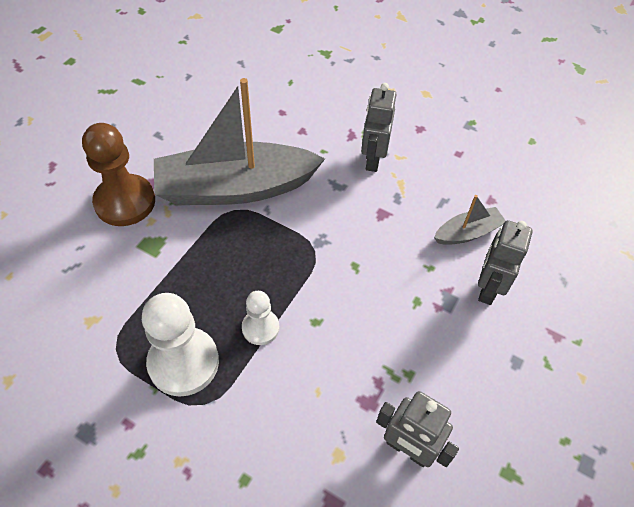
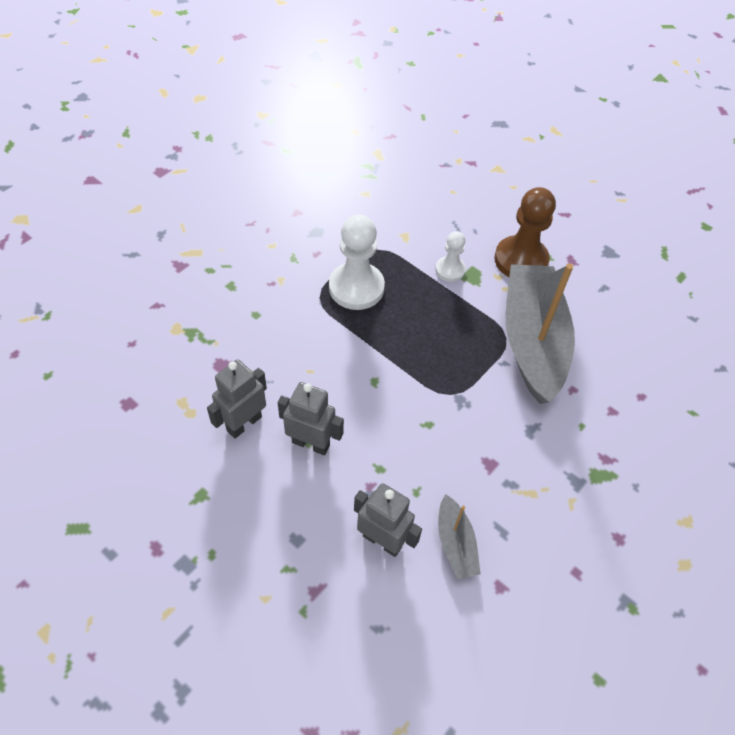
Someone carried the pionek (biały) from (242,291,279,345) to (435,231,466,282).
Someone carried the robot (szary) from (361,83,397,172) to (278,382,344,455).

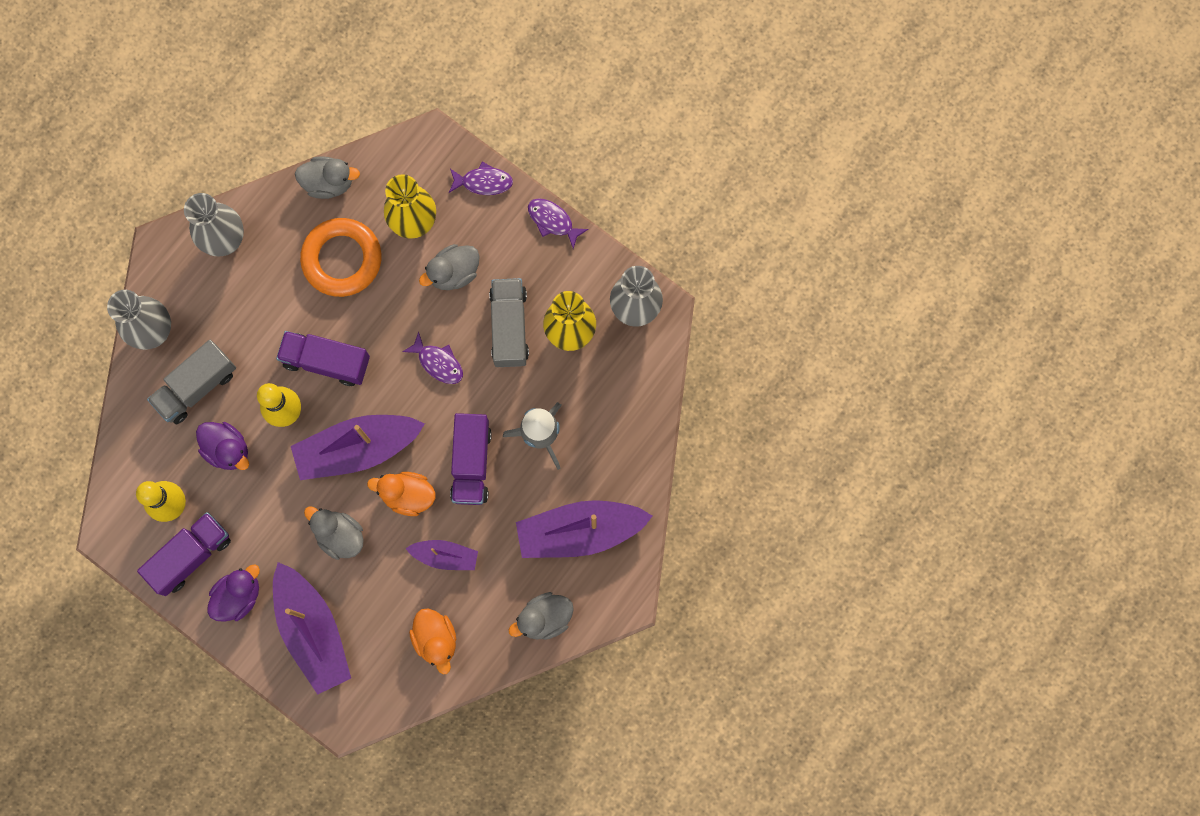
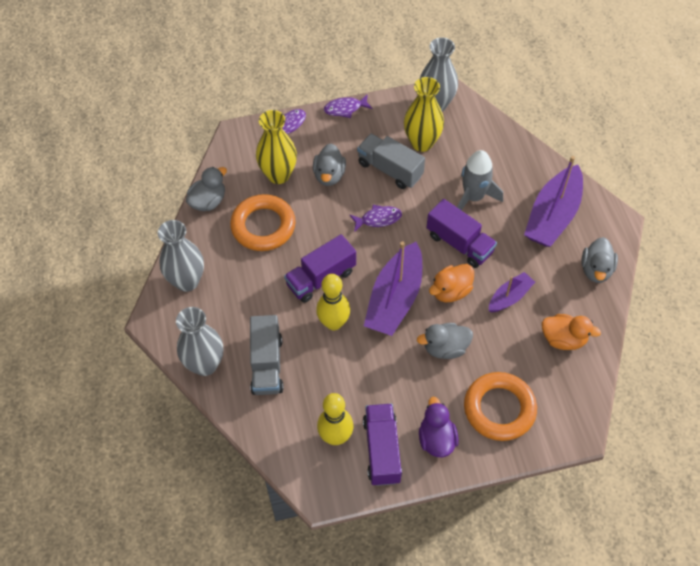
Someone took away the kaczka (fioletowy) at (196,422,249,470).
Someone swapped the łódka (fioletowy) at (273,562,351,694) for the pierścień (pomarańczowy) at (464,372,537,441).

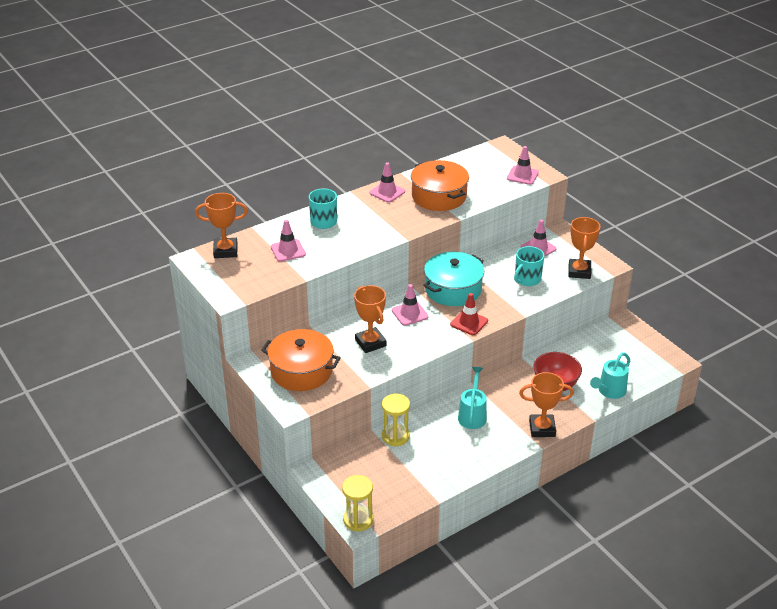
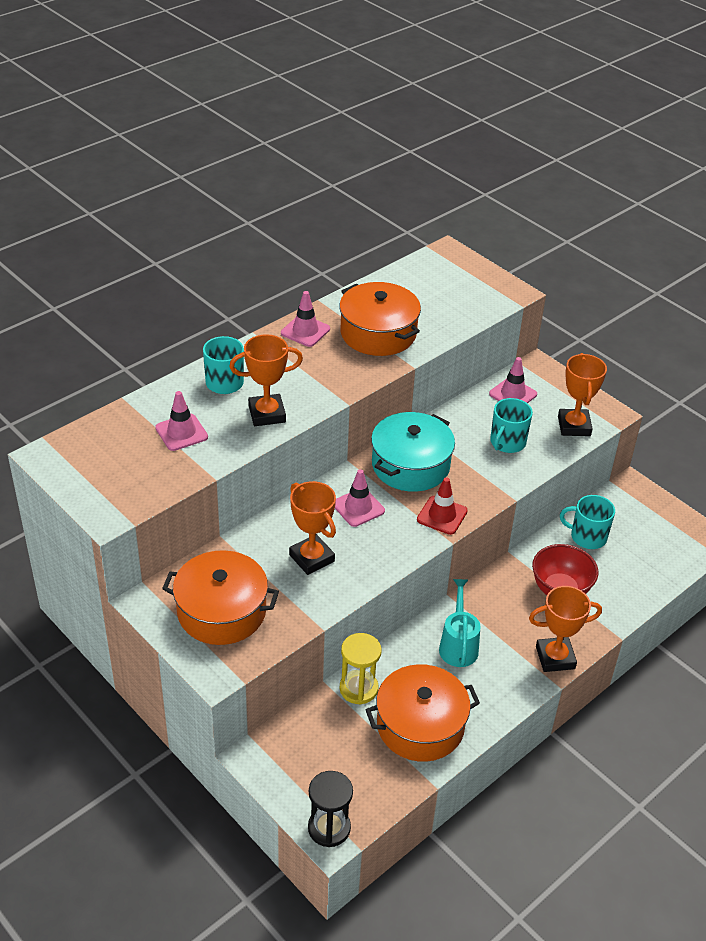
Someone carried the puchar (pomarańczowy) from (195,193,248,258) to (229,334,303,426).
Someone repainted the klepsydra (żółty) at (342,475,373,531), which became the klepsydra (czarny) at (308,771,353,847).
Someone took away the pachołek (różowy) at (507,146,539,185).
Someone took away the konewka (turkusowy) at (590,352,630,399).
Someone put down the garnek (pomarańczowy) at (365,664,480,762).
Someone put down the kubek (turkusowy) at (560,495,615,549).

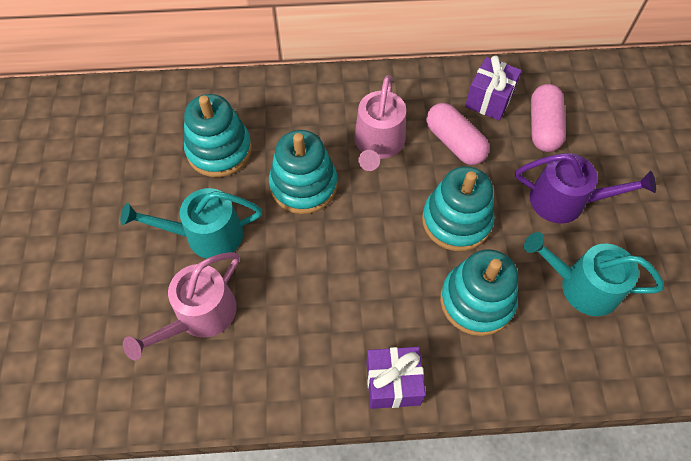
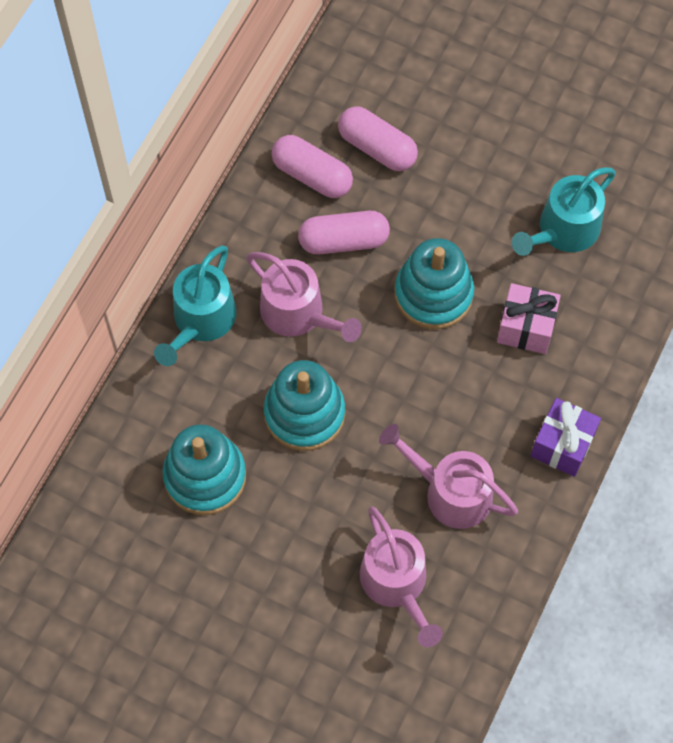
Someone carried the konewka (turkusowy) from (120,188,262,259) to (154,245,237,366).
Someone swapped the zabawka nakładanka (turkusowy) at (440,249,518,336) for the prezent (różowy) at (497,283,561,354).
Someone swapped the prezent (fioletowy) at (465,56,522,121) for the kapsułka (różowy) at (271,135,353,198).
Someone took away the konewka (fioletowy) at (515,153,656,224).
Someone put down the konewka (różowy) at (379,424,518,529).

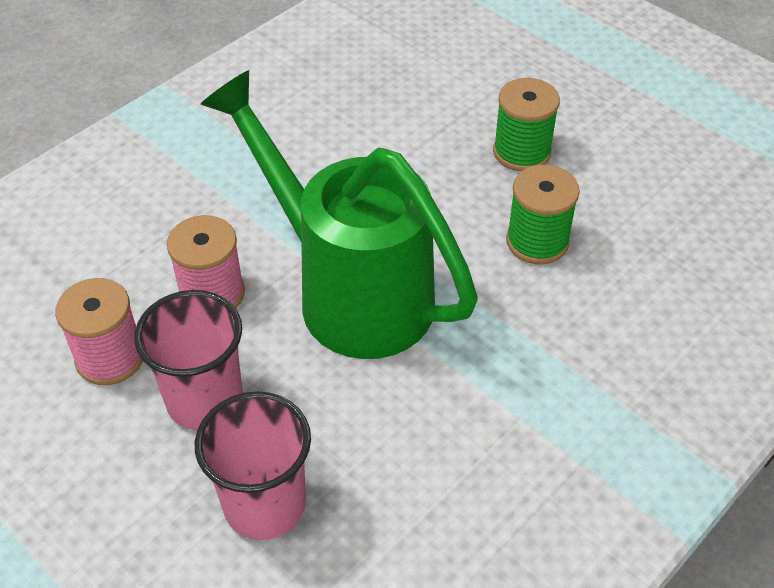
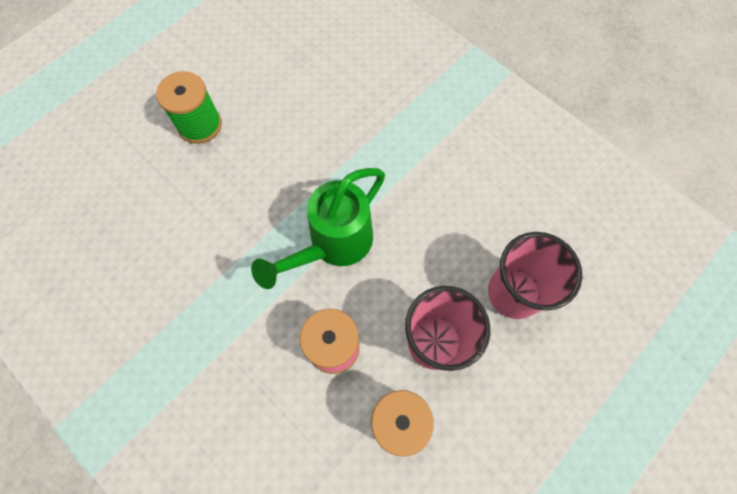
Someone scaled the konewka (zielony) at (201,70,478,359) by 0.64.
Someone took away the szpulka (zielony) at (506,165,580,265).

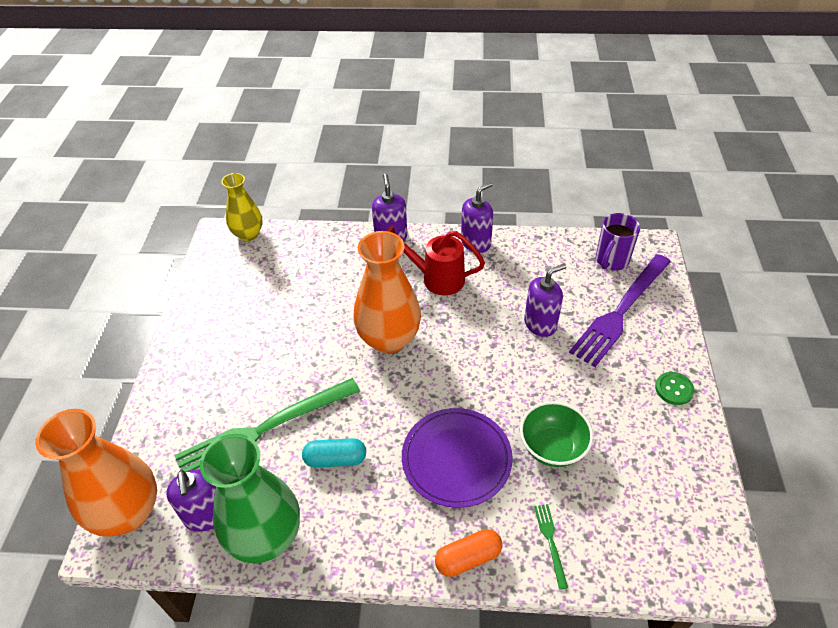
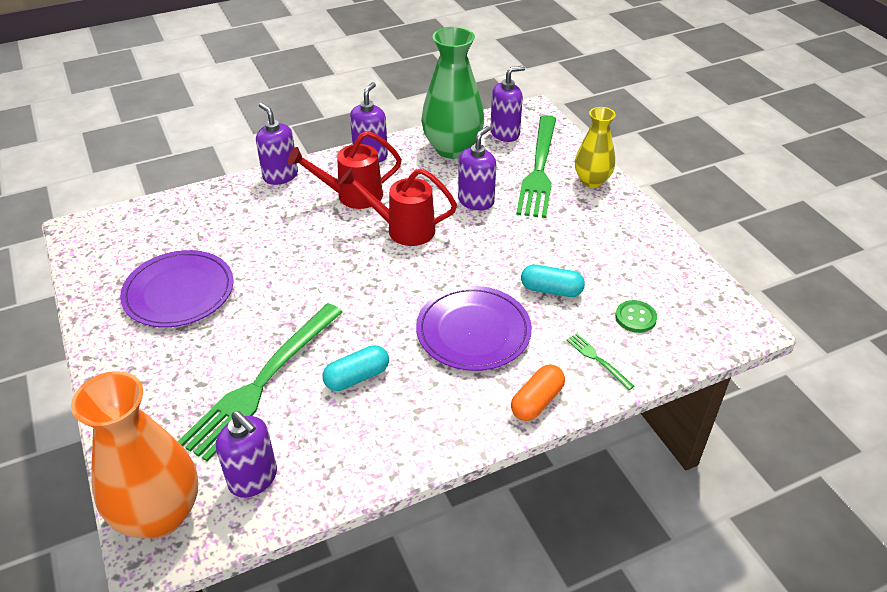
Someone carried the wazon (zielony) from (200,434,300,563) to (421,27,484,159).
Someone carried the wazon (żółty) from (221,173,263,241) to (575,107,616,188).
Someone took away the wazon (pomarańczowy) at (353,231,421,354).
Someone swapped the miska (zielony) at (520,401,593,467) for the kapsułka (turkusowy) at (521,264,585,297).
Someone repainted the widelec (fioletowy) at (569,254,671,367), which became the widelec (zielony) at (516,115,556,218).
Someone swapped the kubek (fioletowy) at (596,213,640,271) for the dozownik mydła (fioletowy) at (490,66,525,142).
Someone carried the guzik (zielony) from (655,372,695,405) to (615,300,657,333).
Someone put down the talerz (fioletowy) at (120,250,233,327).
Someone put down the konewka (czerwony) at (339,168,457,246).

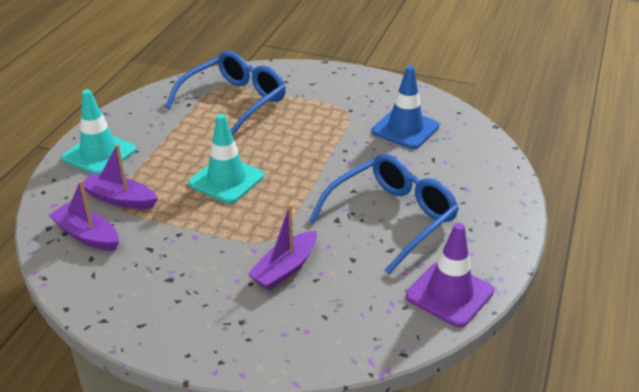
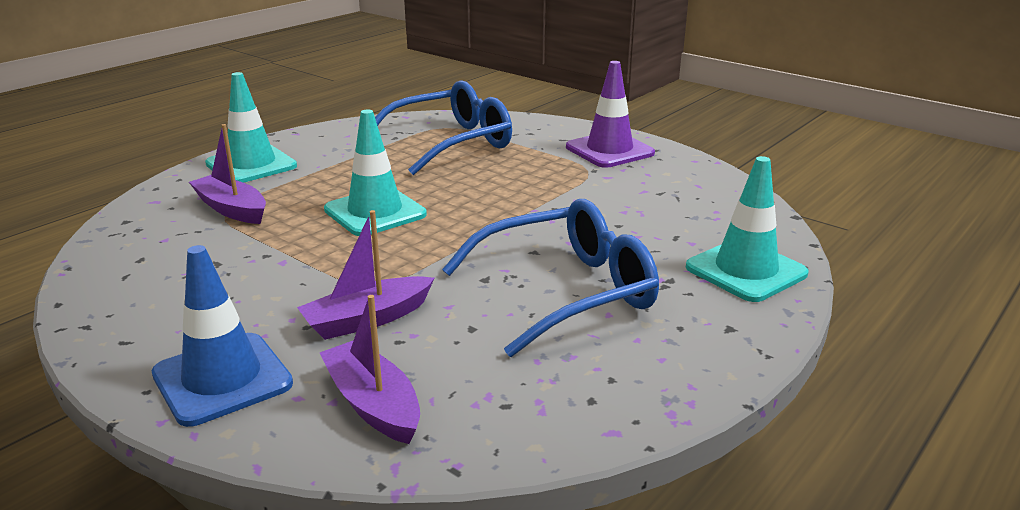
Someone carried the łódka (fioletowy) from (49,180,119,251) to (320,295,420,444).
Someone carried the pachołek (niebieski) from (372,66,439,149) to (152,245,293,427).
Someone carried the pachołek (fioletowy) from (406,223,494,328) to (566,61,655,168).
Someone put down the pachołek (turkusowy) at (686,156,808,302).

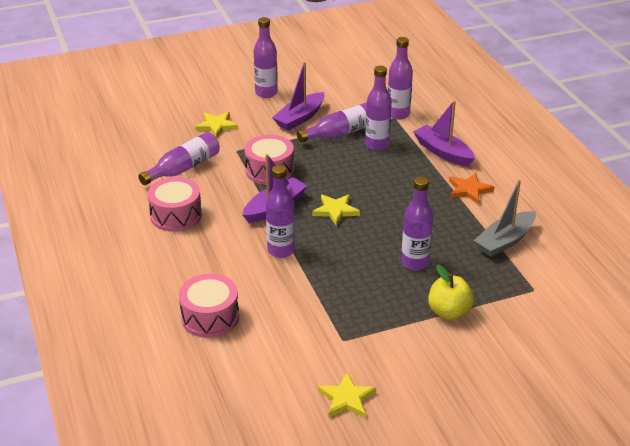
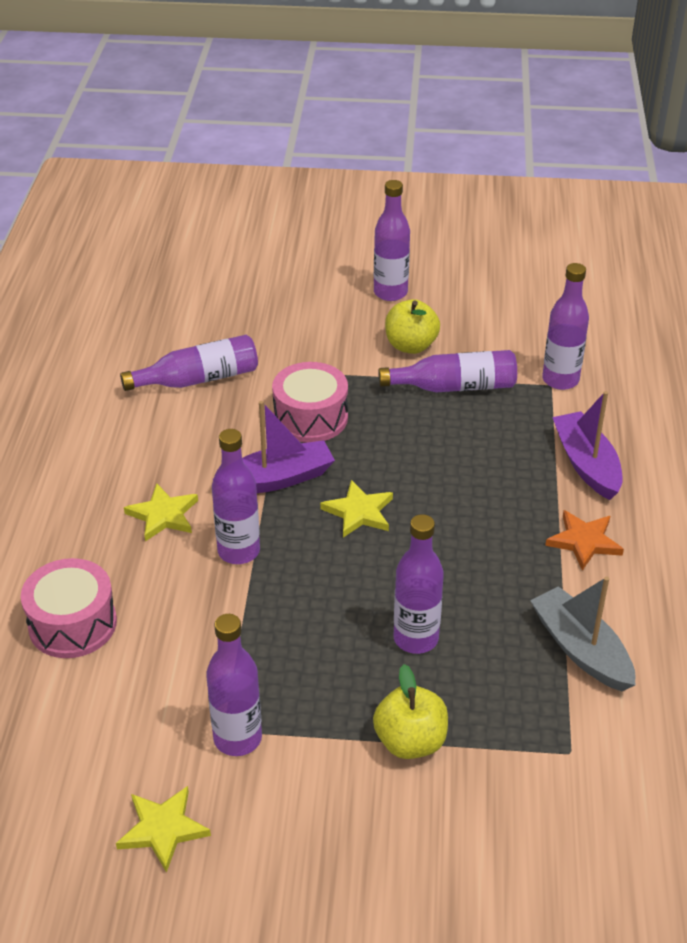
Someone took away the bęben (różowy) at (148,177,202,232).
Someone carried the gwiazda (żółty) from (195,112,238,138) to (124,483,198,542).
Someone swapped the łódka (fioletowy) at (272,62,324,131) for the jabłko (żółty) at (385,299,440,354).
Someone carried the butelka (fioletowy) from (365,66,392,151) to (206,614,262,756).
Someone rotated the łódka (szary) at (474,180,536,257) by 75 degrees clockwise.

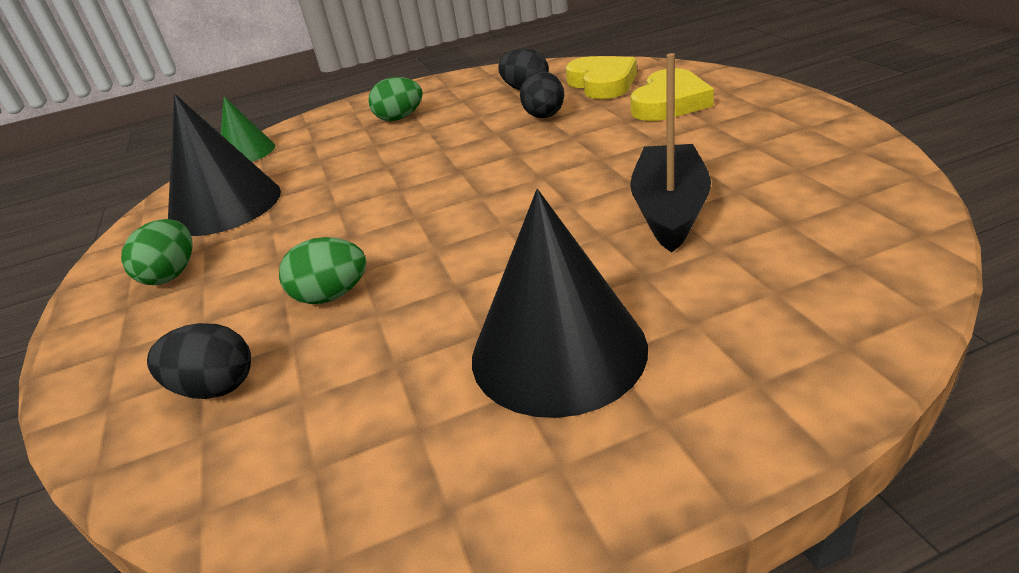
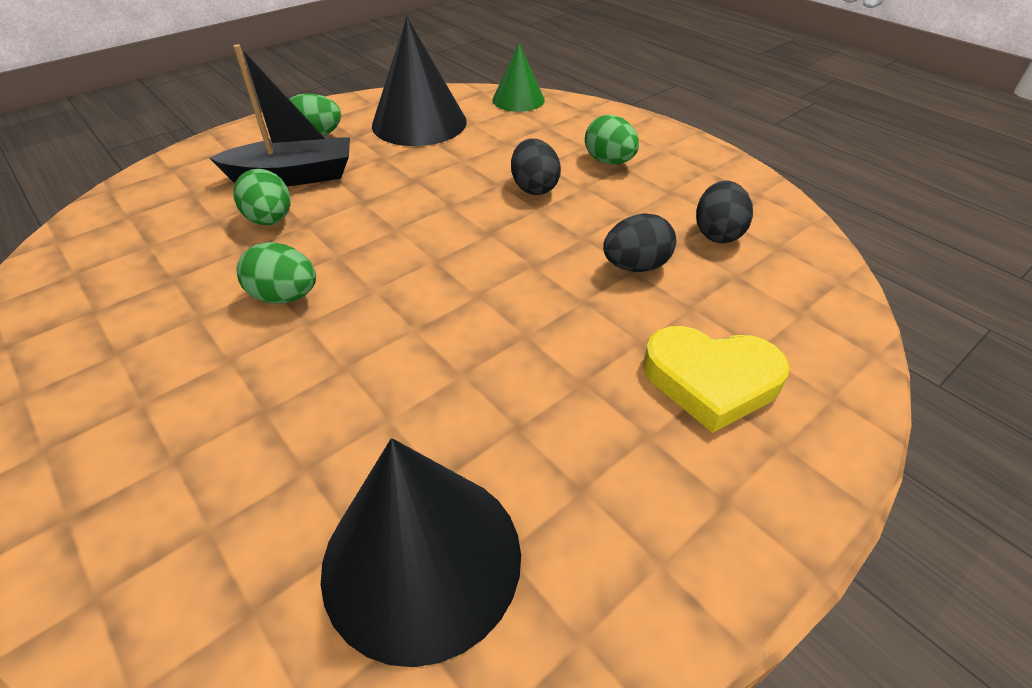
Someone carried the jajko (czarny) from (147,323,251,399) to (511,139,561,195).
Someone carried the stożek (czarny) from (472,189,648,418) to (321,438,521,667).
Someone took away the serce (żółty) at (566,56,637,99).
Someone carried the łódka (czarny) from (630,53,711,252) to (210,44,350,186).
Someone put down the jajko (zielony) at (237,242,316,304).

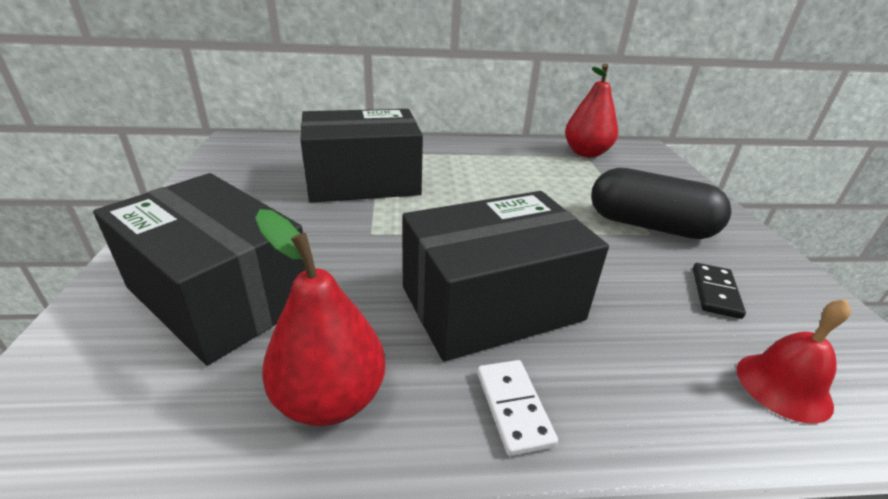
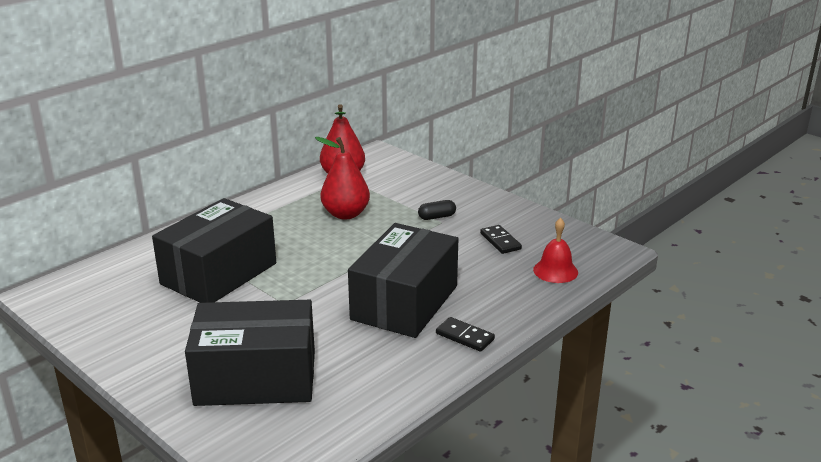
Someone carried the gruszka (czerwony) from (255,209,386,426) to (315,137,370,219).
Someone repainted the kostka domina (biały) at (477,360,558,456), which became the kostka domina (czarny) at (436,317,495,352).
Someone scaled the kapsułka (czarny) at (591,168,732,239) by 0.43.

